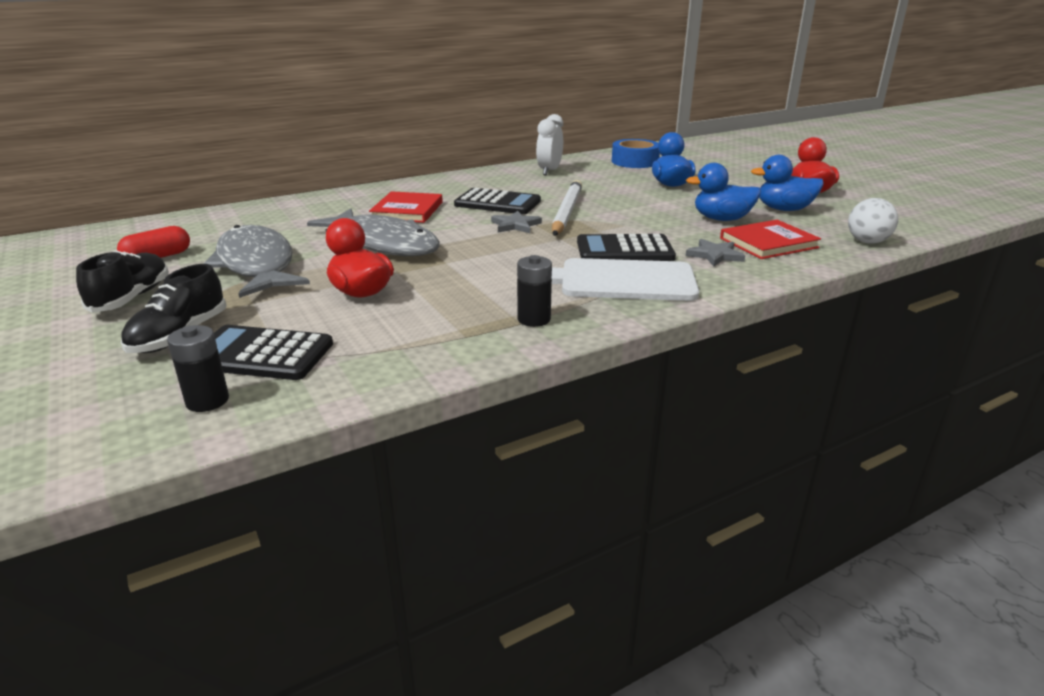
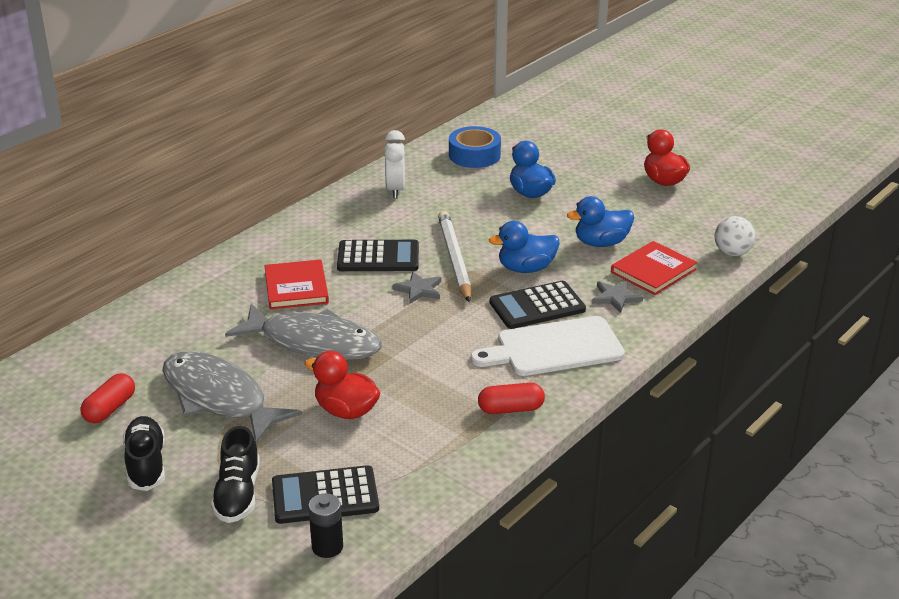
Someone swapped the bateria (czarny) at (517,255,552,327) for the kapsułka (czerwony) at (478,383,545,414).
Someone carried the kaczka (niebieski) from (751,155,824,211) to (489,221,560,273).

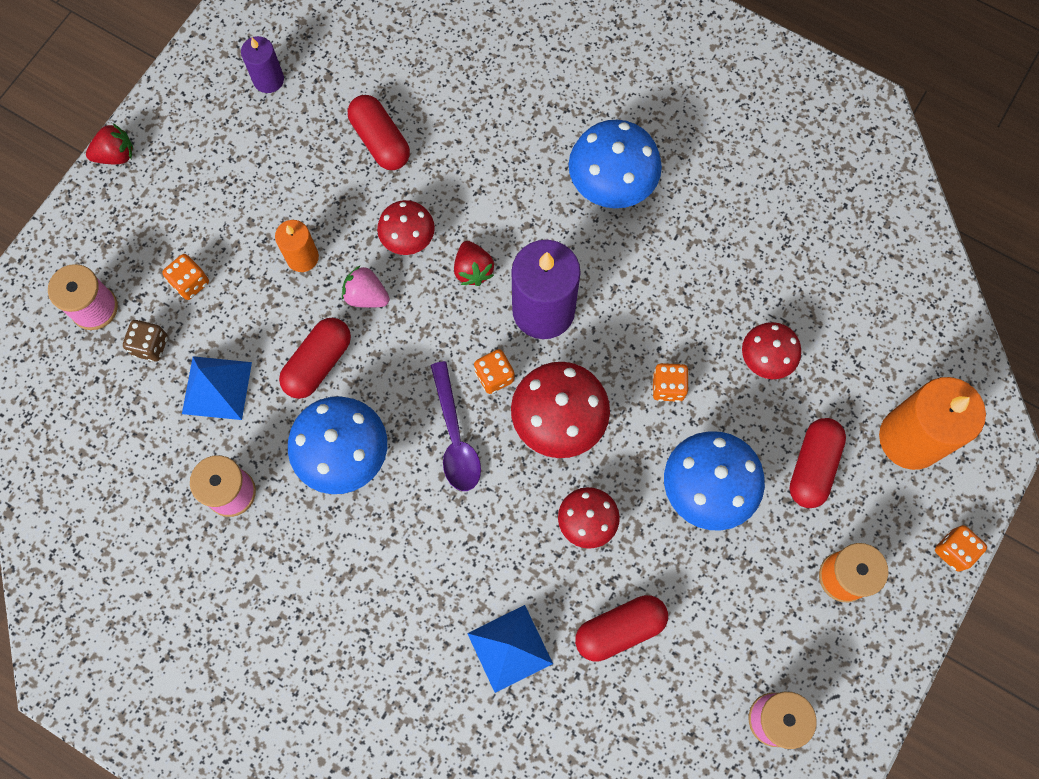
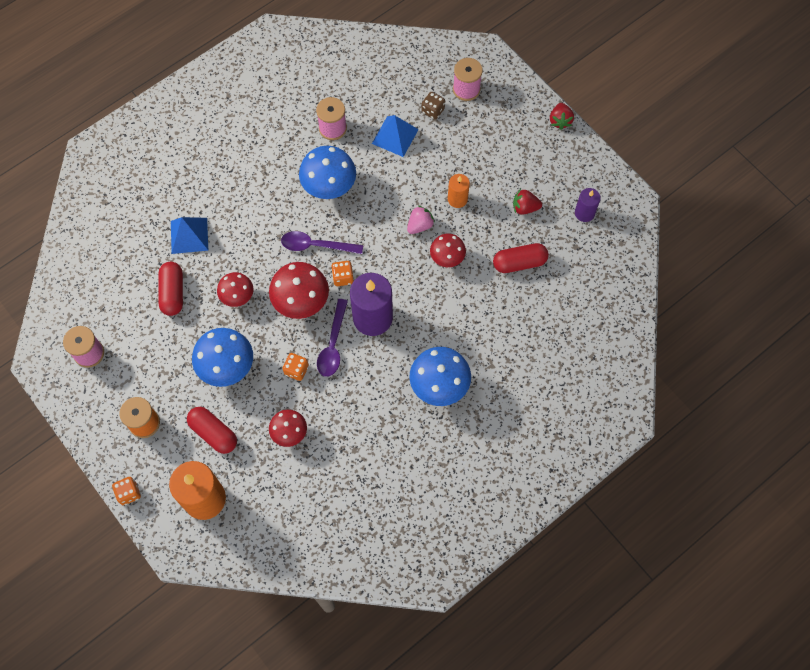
Someone took away the kostka do gry (pomarańczowy) at (162,254,209,300).
Someone took away the kapsułka (czerwony) at (279,318,351,399).
Someone carried the truskawka (czerwony) from (454,241,494,286) to (513,189,542,215).
Someone put down the łyżka (fioletowy) at (317,299,348,377).

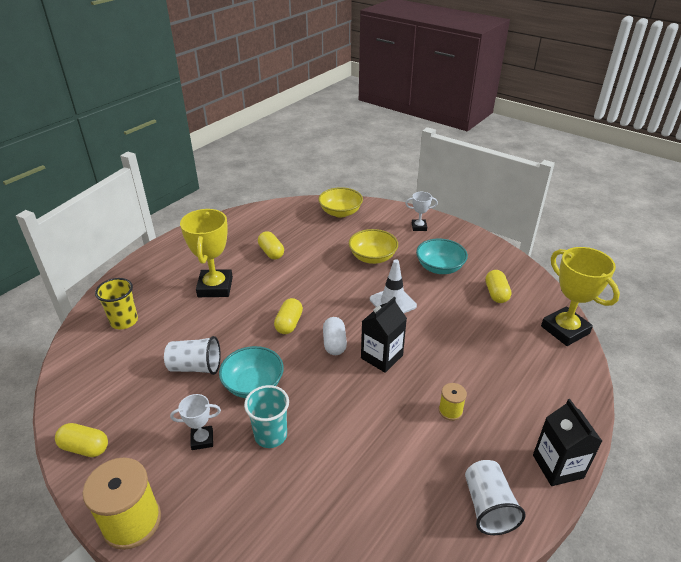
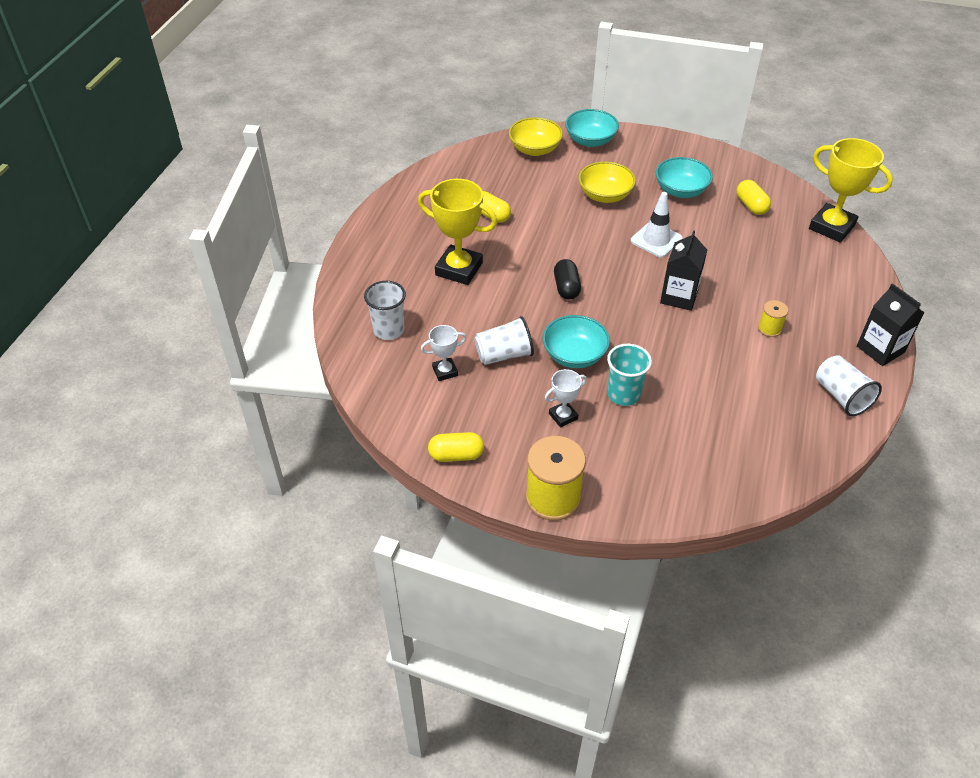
Someone repainted the szklanka (żółty) at (95,278,138,329), which became the szklanka (biały) at (364,281,406,340).
Someone rotated the puchar (żółty) at (180,209,233,297) by 45 degrees counterclockwise.
Someone repainted the kapsułka (żółty) at (274,298,303,334), which became the kapsułka (czarny) at (554,259,581,299).
Someone took away the kapsułka (biały) at (323,317,347,355).
Someone carried the puchar (biały) from (405,192,438,231) to (421,325,466,381).
Someone put down the miska (turkusowy) at (565,109,619,147).

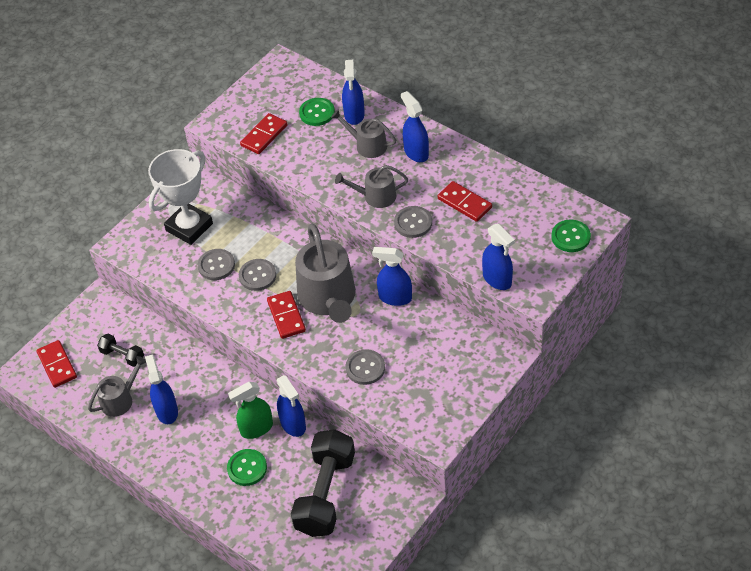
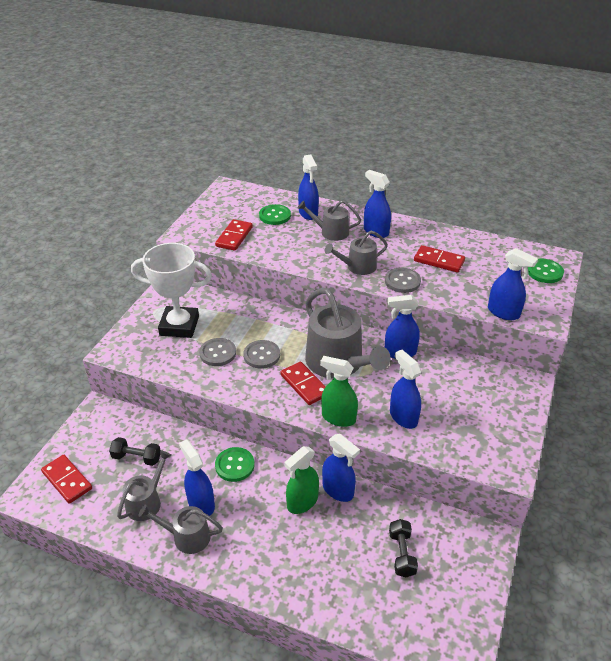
Someone rotated the puchar (biały) at (148,149,213,245) by 75 degrees clockwise.
Someone carried the guzik (zielony) from (227,449,267,486) to (215,447,254,482).
Someone scaled the hantel (czarny) at (291,429,355,537) by 0.48.
Someone swapped the guzik (szary) at (345,349,385,385) for the spryskiwacz (niebieski) at (390,350,421,429).
Someone put down the konewka (szary) at (138,504,223,554).
Someone put down the spryskiwacz (zielony) at (320,356,358,427).

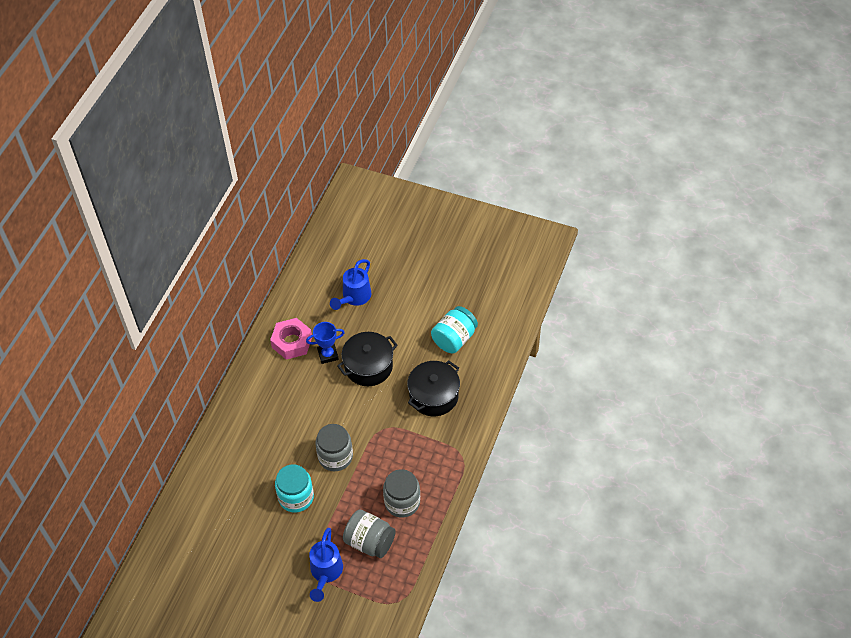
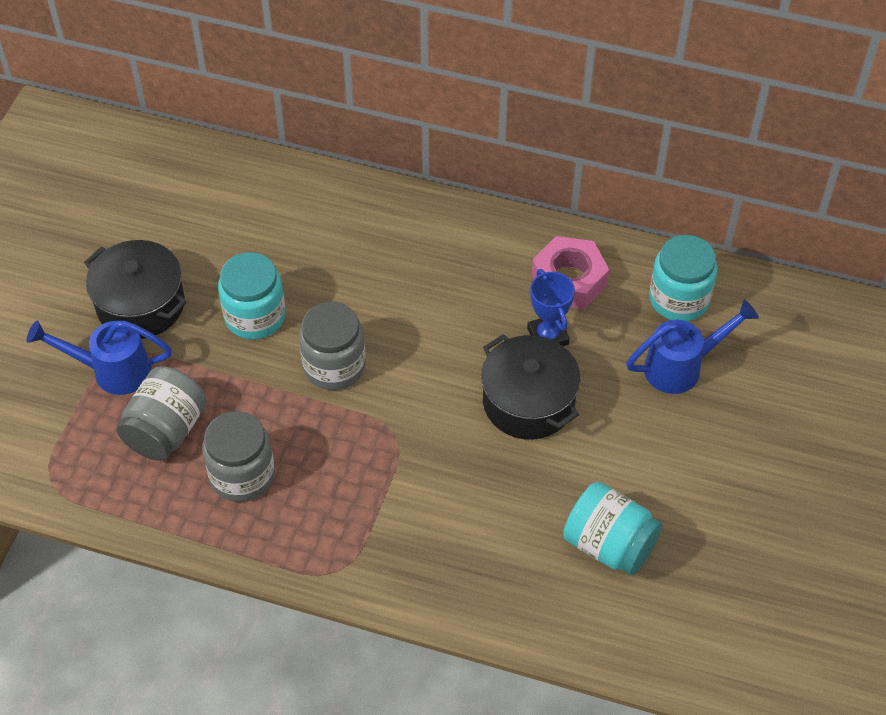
Someone rotated the konewka (niebieski) at (330,259,371,310) by 135 degrees clockwise.
Someone carried the garnek (czarny) from (407,361,460,416) to (84,240,187,339).
Someone put down the słoik (turkusowy) at (649,235,718,321).

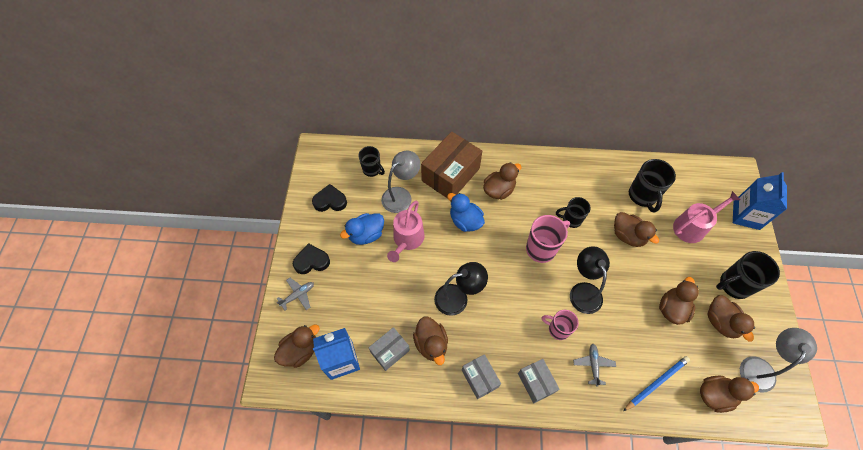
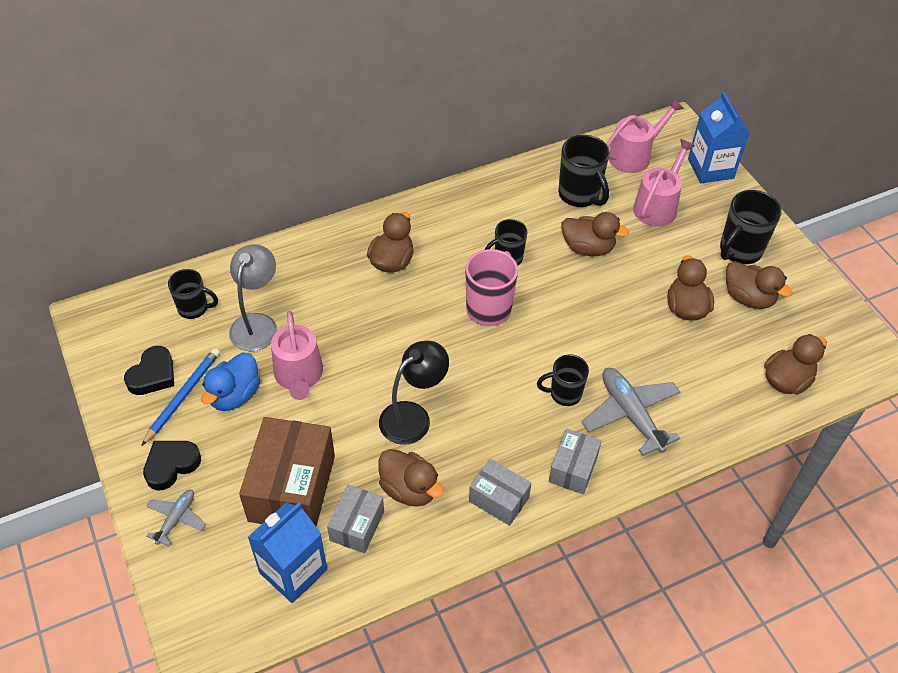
Someone took away the kaczka (brązowy) at (274,325,320,368).
Someone rotated the serce (czarny) at (312,184,347,212) by 150 degrees clockwise.
Someone carried the pudełko (brązowy) from (421,131,482,199) to (239,417,335,526).
Someone took away the kaczka (niebieski) at (447,193,485,232).
Someone rotated the pudełko (szary) at (518,359,559,403) by 75 degrees clockwise.
Someone repainted the kubek (różowy) at (541,310,579,340), which became the kubek (czarny) at (537,354,589,406).
Someone took away the lampka (czarny) at (570,246,610,314).
Someone scaled the samolot (szary) at (573,344,616,387) by 1.78.
Someone carried the ołówek (niebieski) from (623,356,690,411) to (141,348,220,446).
Someone took away the lampka (szary) at (740,328,817,392).
Someone put down the konewka (różowy) at (606,98,684,173).

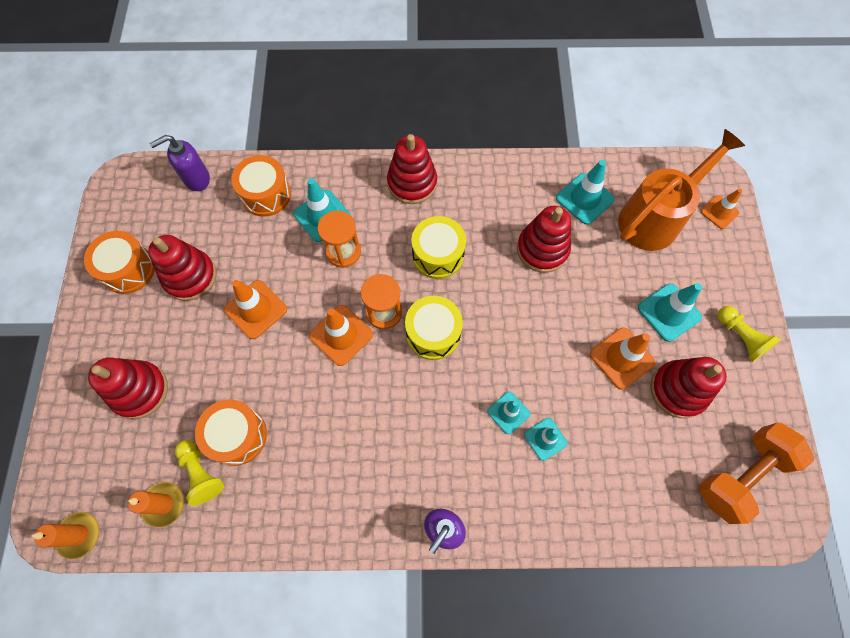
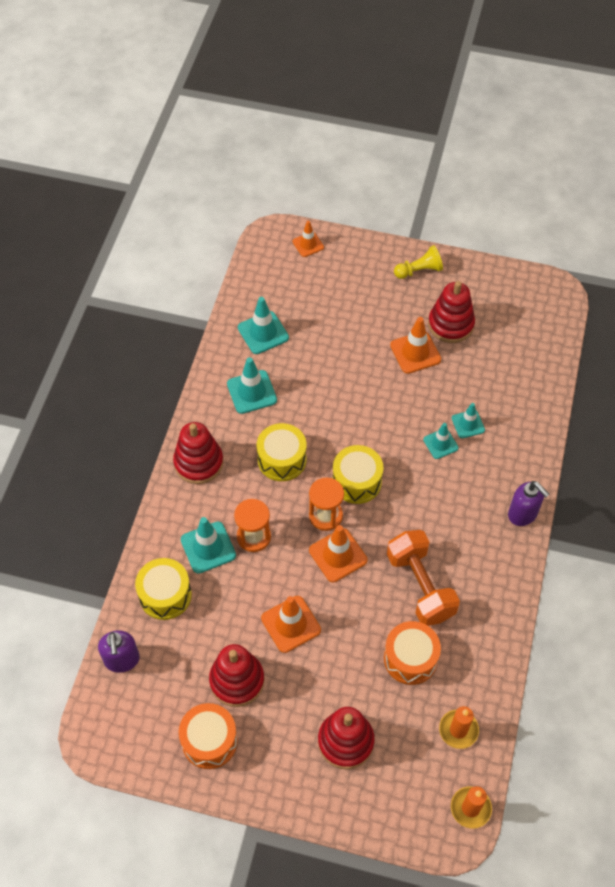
Someone took away the pionek (żółty) at (175,440,224,506).
Someone repainted the bęben (pomarańczowy) at (231,155,291,217), which became the bęben (żółty) at (135,558,192,620).
Someone took away the zabawka nakładanka (czerwony) at (517,206,571,273).
Someone took away the konewka (pomarańczowy) at (618,129,745,251).
Someone carried the pachołek (turkusowy) from (638,283,702,342) to (227,357,277,414).
Someone carried the hantel (pomarańczowy) from (699,423,814,524) to (387,530,460,626).

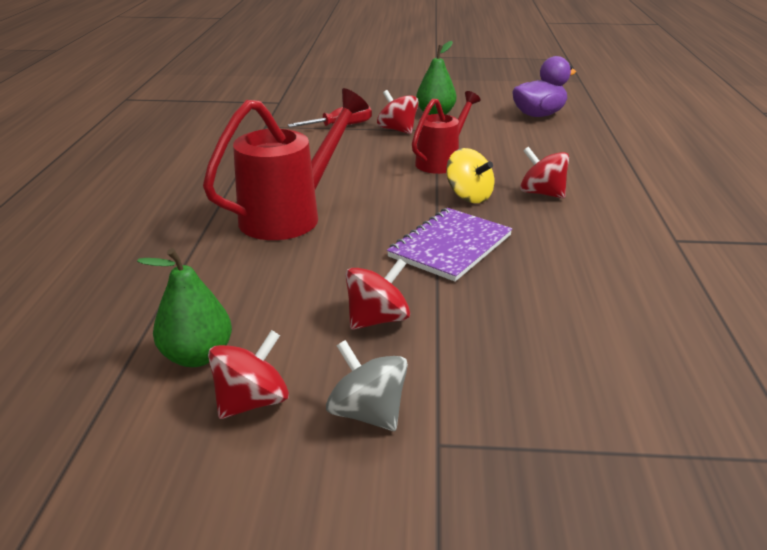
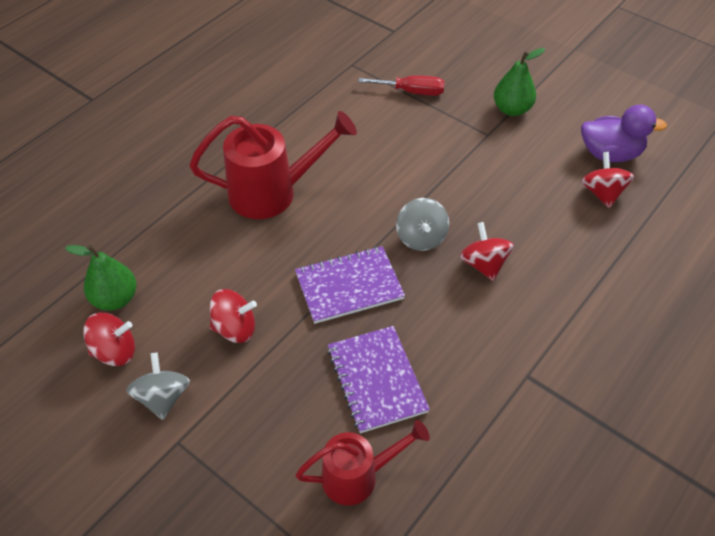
Someone carried the bączek (czerwony) from (377,90,419,134) to (581,152,635,208).
Someone carried the konewka (czerwony) from (412,91,481,174) to (295,420,430,506).
Someone repainted the bączek (żółty) at (446,148,495,203), which became the bączek (szary) at (396,198,449,251).
Someone put down the zeszyt (fioletowy) at (327,326,430,433).

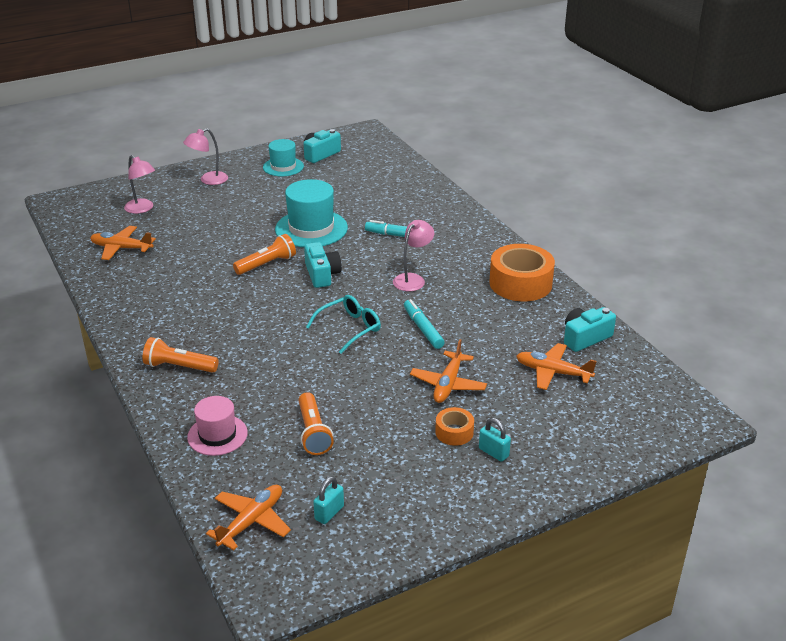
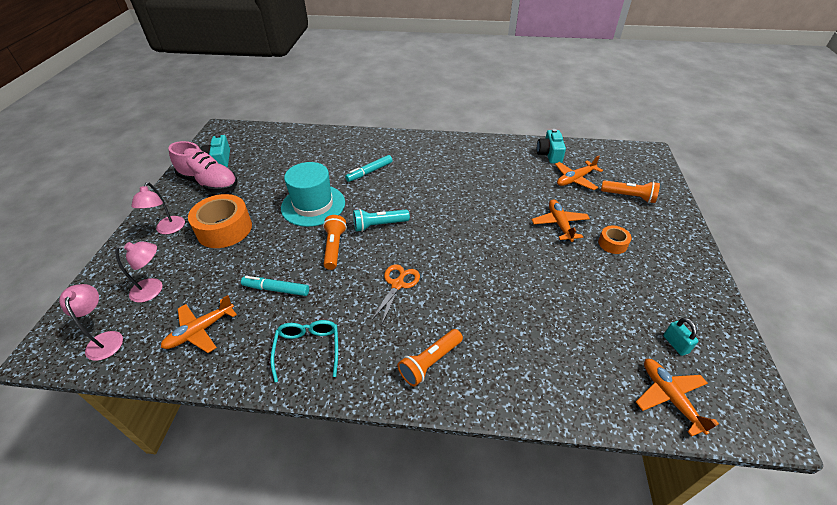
Someone took away the kapelusz (różowy) at (187,396,248,456).
Someone swapped the kapelusz (turkusowy) at (263,139,304,176) for the but (różowy) at (168,141,238,193).
Someone carried the latarka (pomarańczowy) from (299,392,334,455) to (601,180,660,203).
Someone swapped the aparat fotograficzny (turkusowy) at (304,242,342,288) for the latarka (turkusowy) at (353,209,410,232).
Someone carried the okulary (turkusowy) from (306,295,381,354) to (270,320,338,383).
Someone carried the lampka (różowy) from (393,220,434,291) to (59,284,123,361).
Someone carried the flamaster (turkusowy) from (404,299,445,349) to (241,276,309,296).
Someone rotated the samolot (pomarańczowy) at (410,339,487,403) by 150 degrees counterclockwise.
Someone took away the kłódka (turkusowy) at (479,418,511,462).
Someone carried the taśma klejąca (pomarańczowy) from (489,244,555,301) to (188,194,252,248).
Someone put down the nożyczki (pomarańczowy) at (371,264,420,326).

